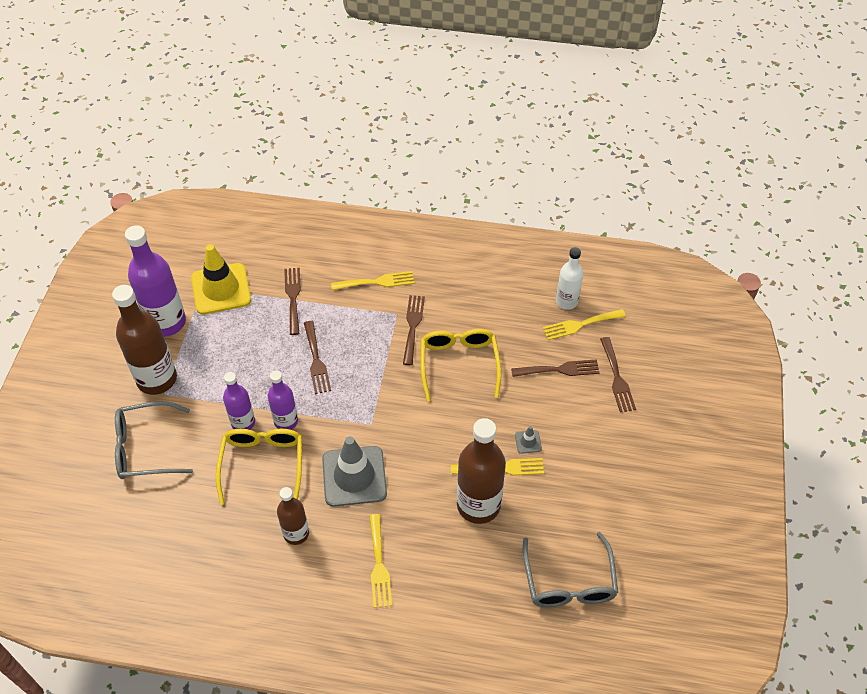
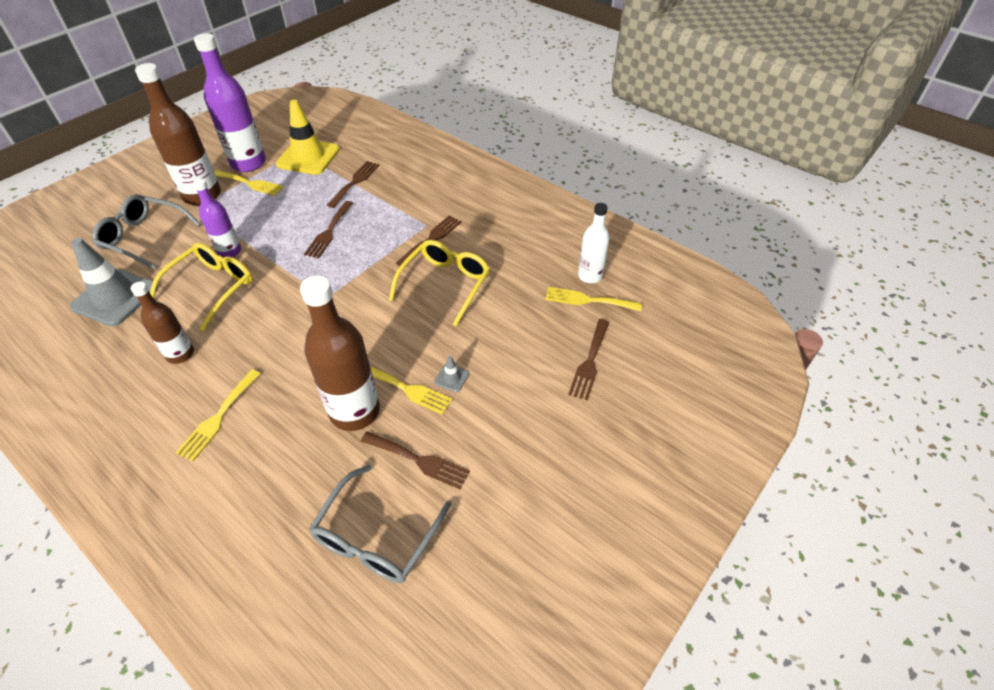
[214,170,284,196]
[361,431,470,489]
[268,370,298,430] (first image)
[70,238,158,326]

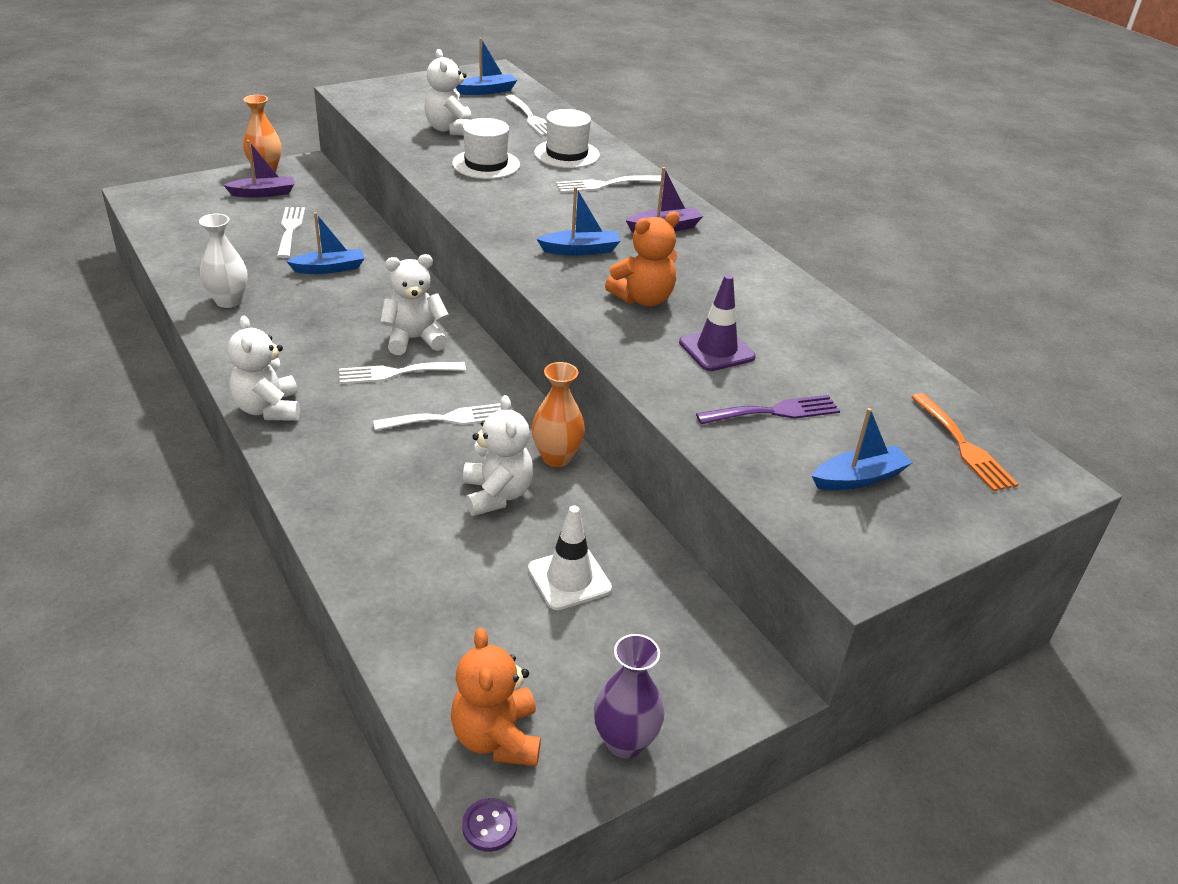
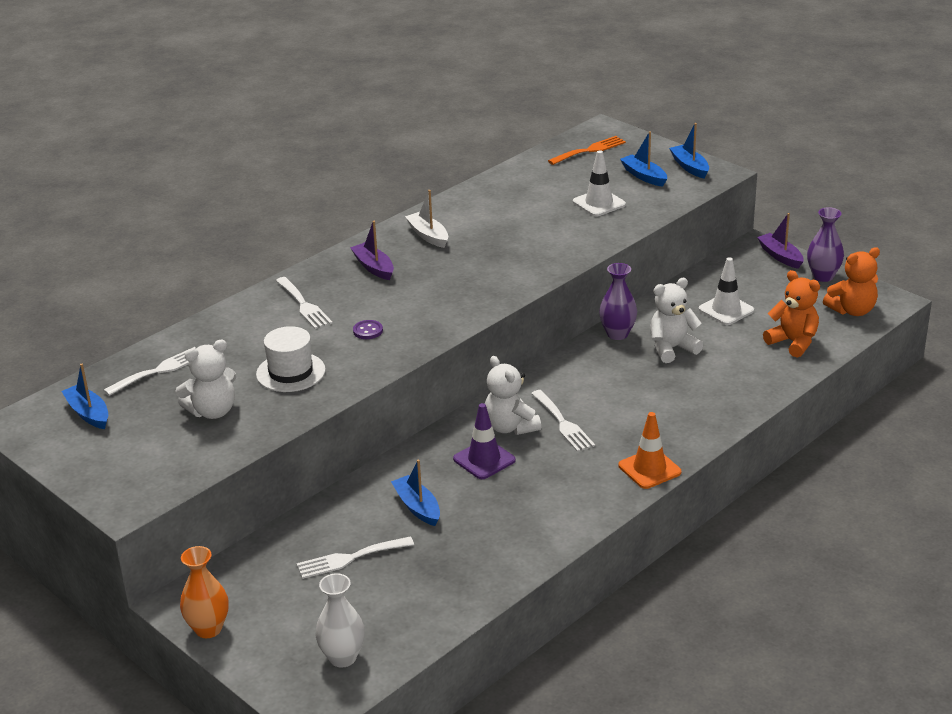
[534,109,600,168] (first image)
[757,213,804,269]
[669,123,709,179]
[763,270,820,358]
[315,573,365,668]
[453,403,516,479]
[618,412,681,489]
[599,263,637,340]
[573,150,626,216]
[373,403,501,431] (first image)
[353,320,383,339]
[405,190,448,248]

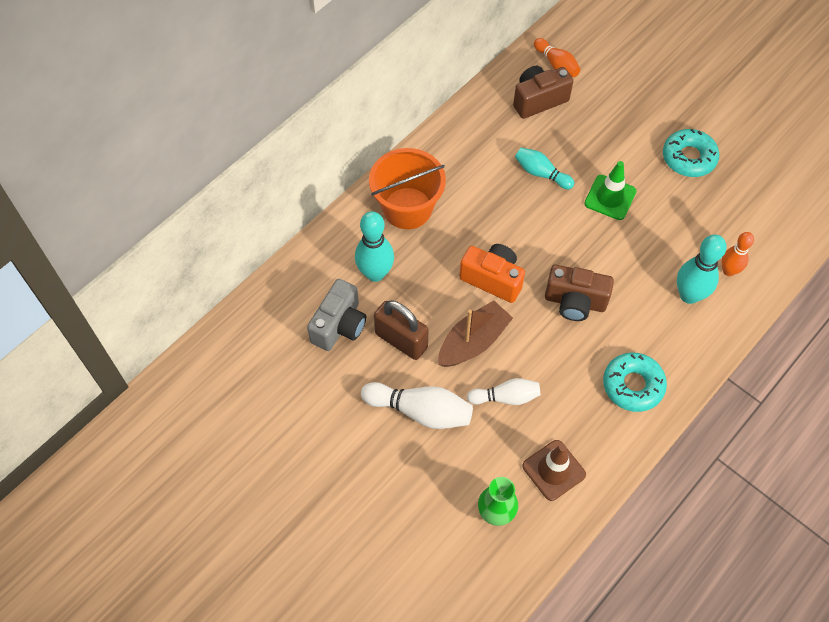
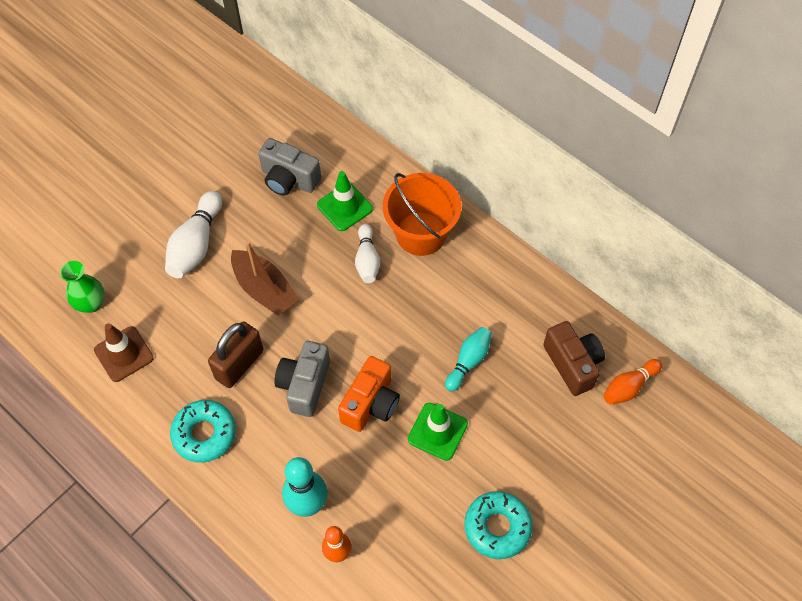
[317,171,373,231]
[338,356,400,432]
[274,341,330,417]
[208,321,263,388]
[355,224,380,283]

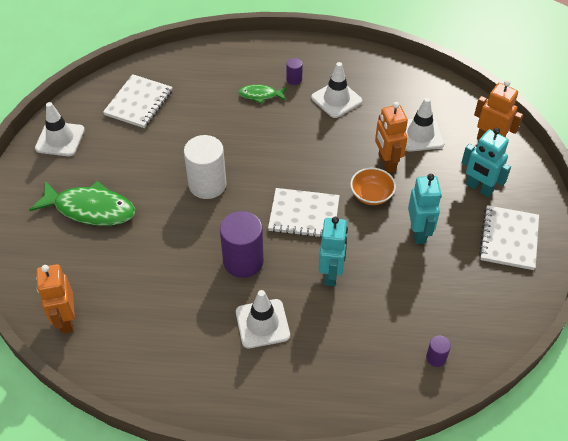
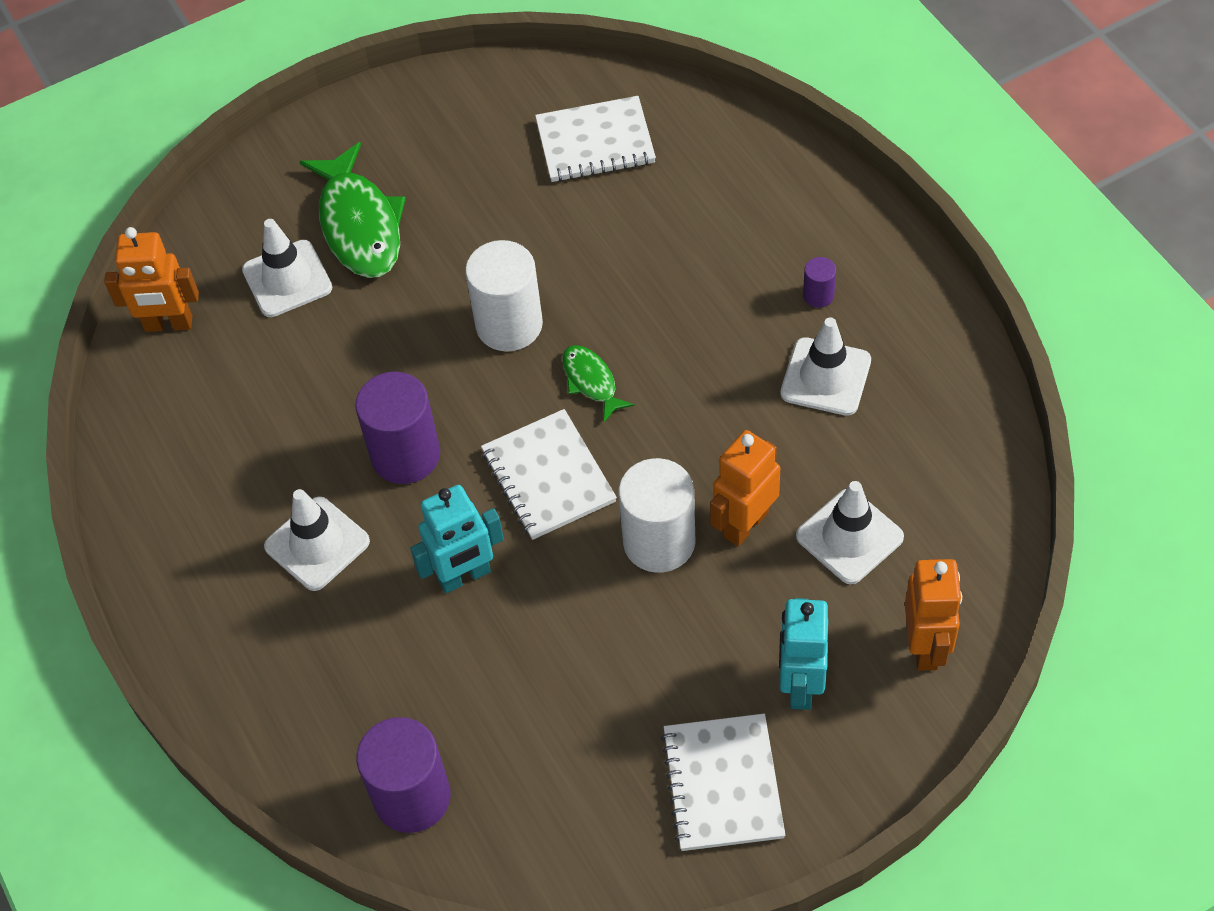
[562,345,634,422]
[242,219,332,317]
[619,458,695,573]
[408,174,442,244] (first image)
[661,713,785,851]
[104,227,199,332]
[356,717,451,833]

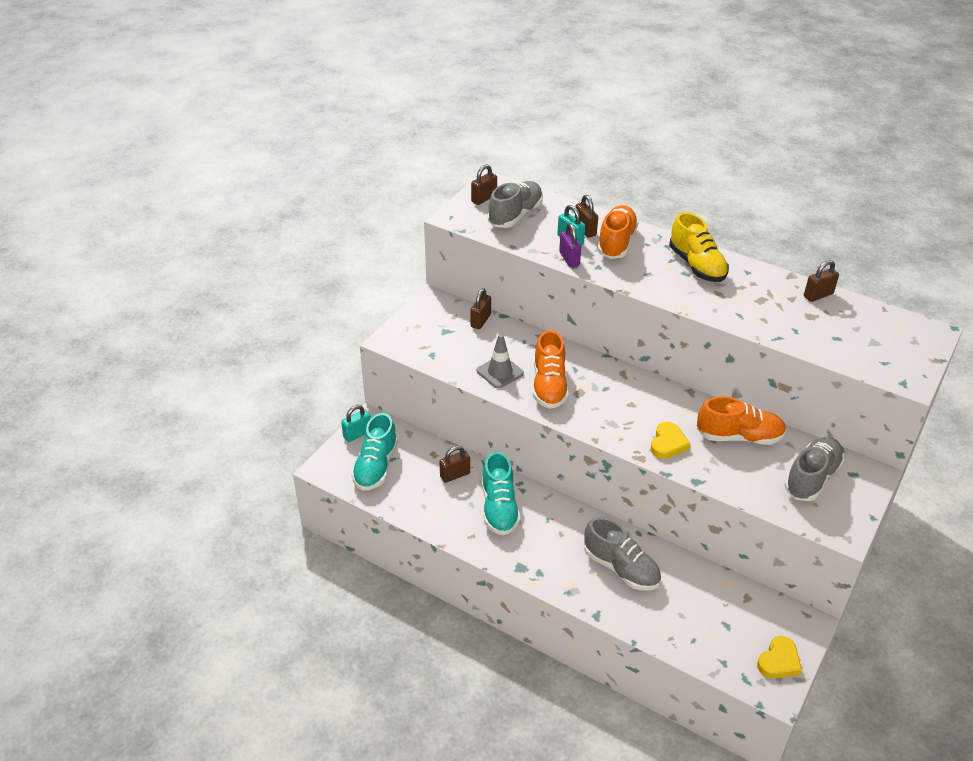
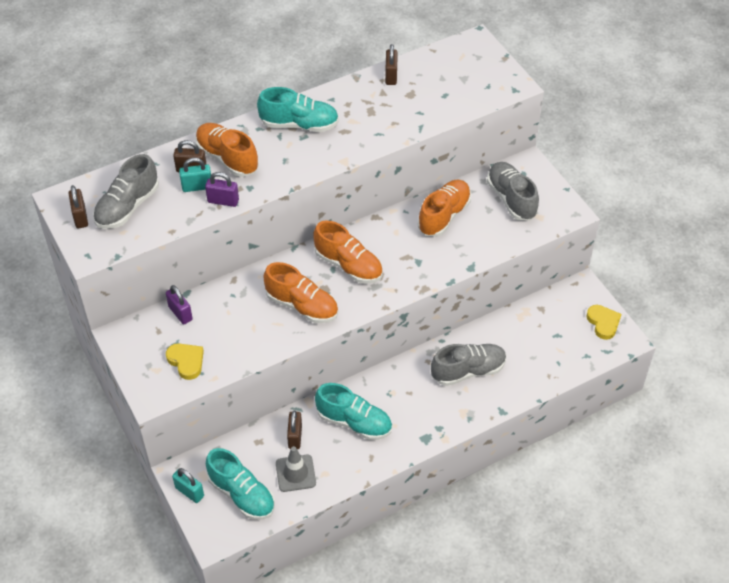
[93,154,159,229]
[257,87,339,132]
[166,285,193,324]
[276,446,316,492]
[172,468,204,503]
[166,343,204,380]
[314,221,383,284]

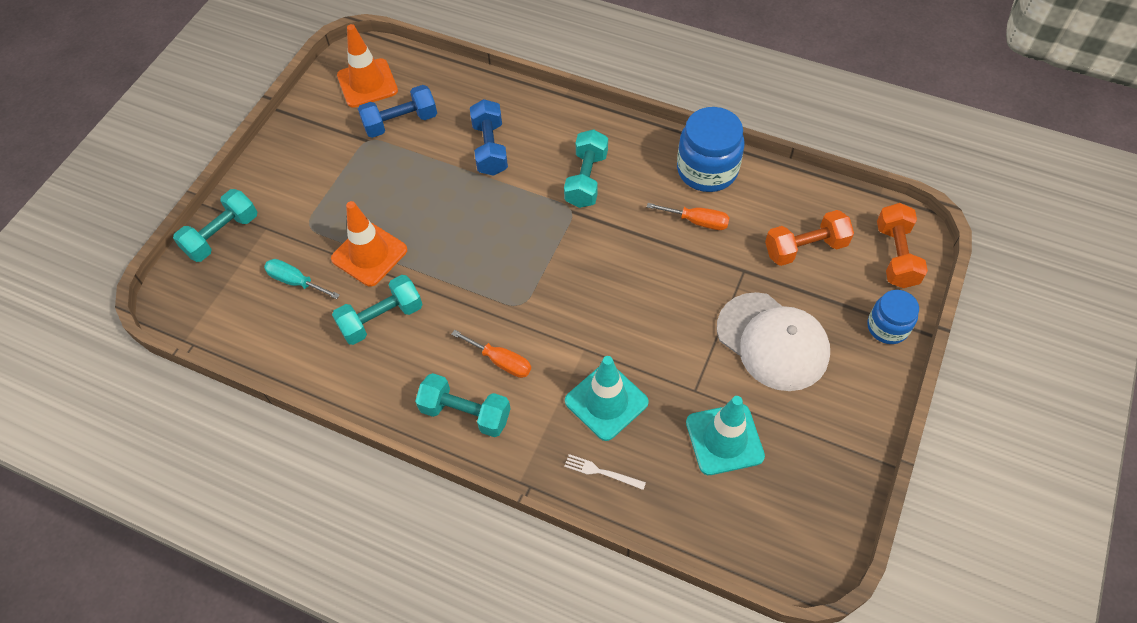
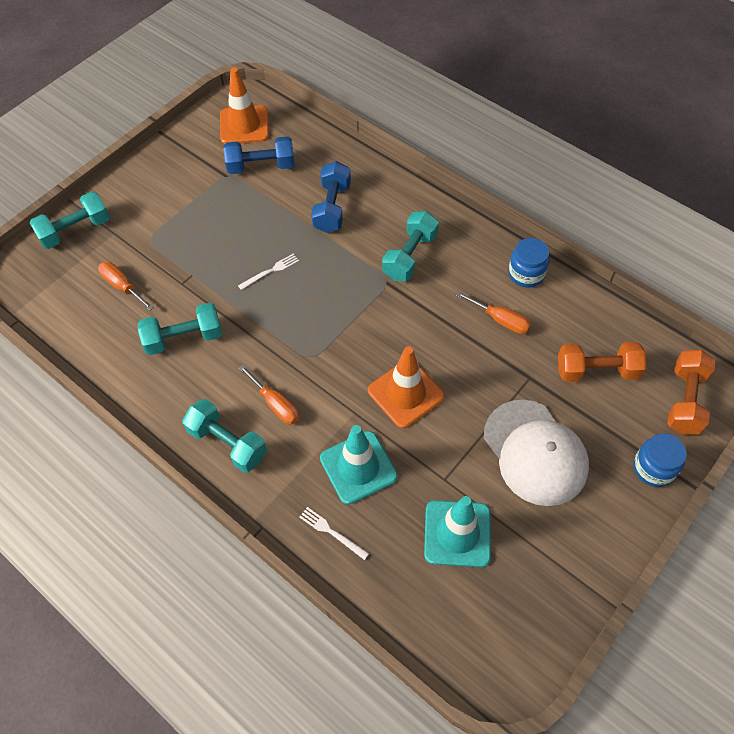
[508,238,550,288]
[368,346,444,428]
[98,262,154,310]
[238,254,299,290]

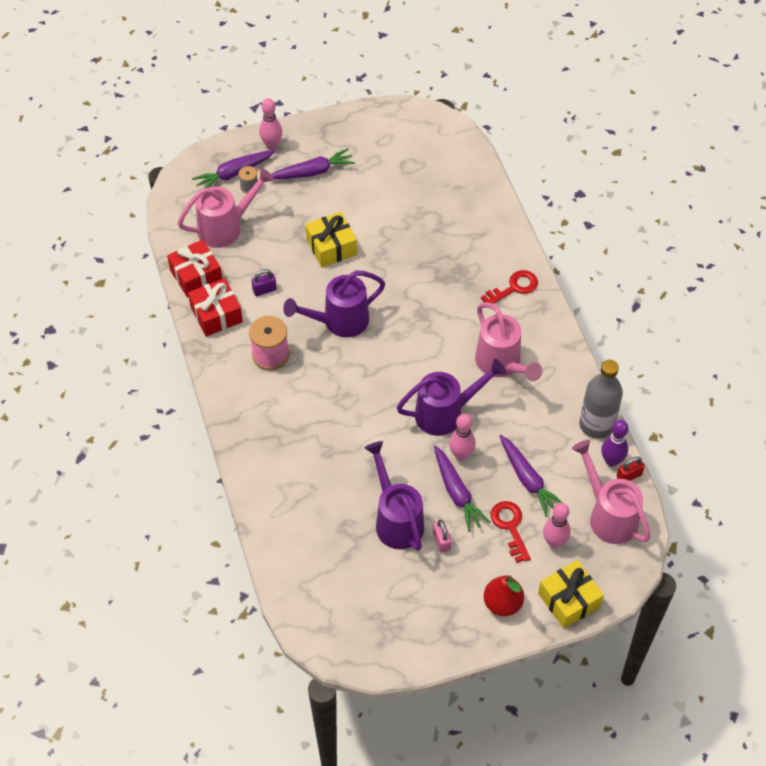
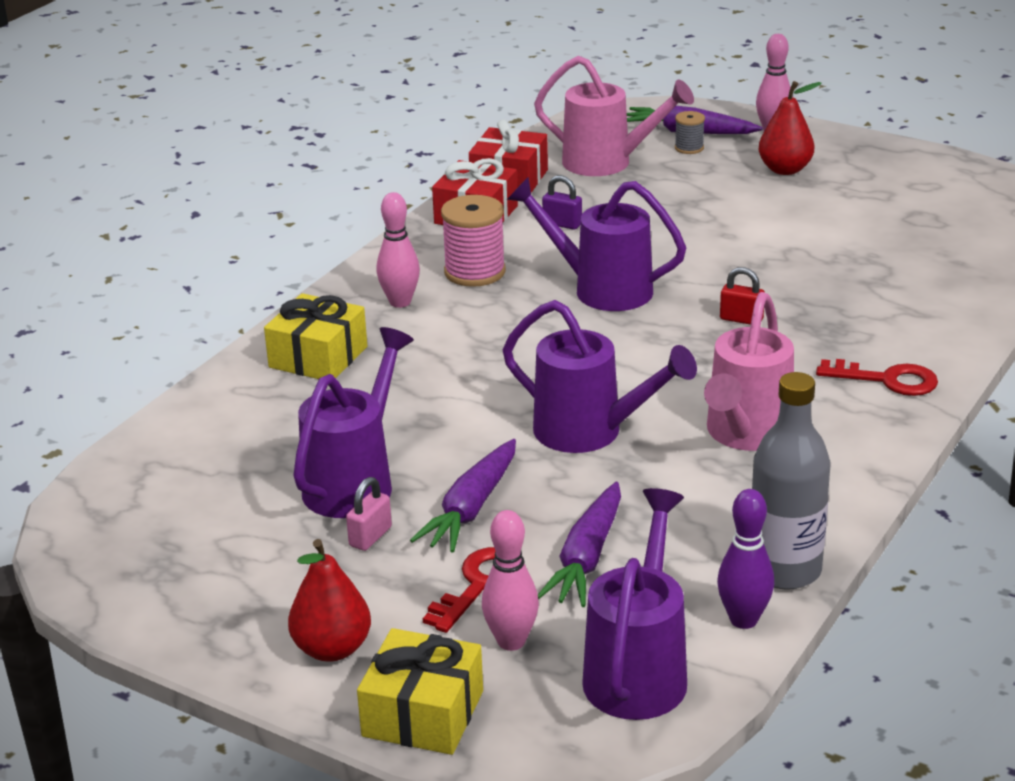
[759,81,822,175]
[264,293,367,379]
[377,192,420,308]
[582,488,687,720]
[720,267,765,325]

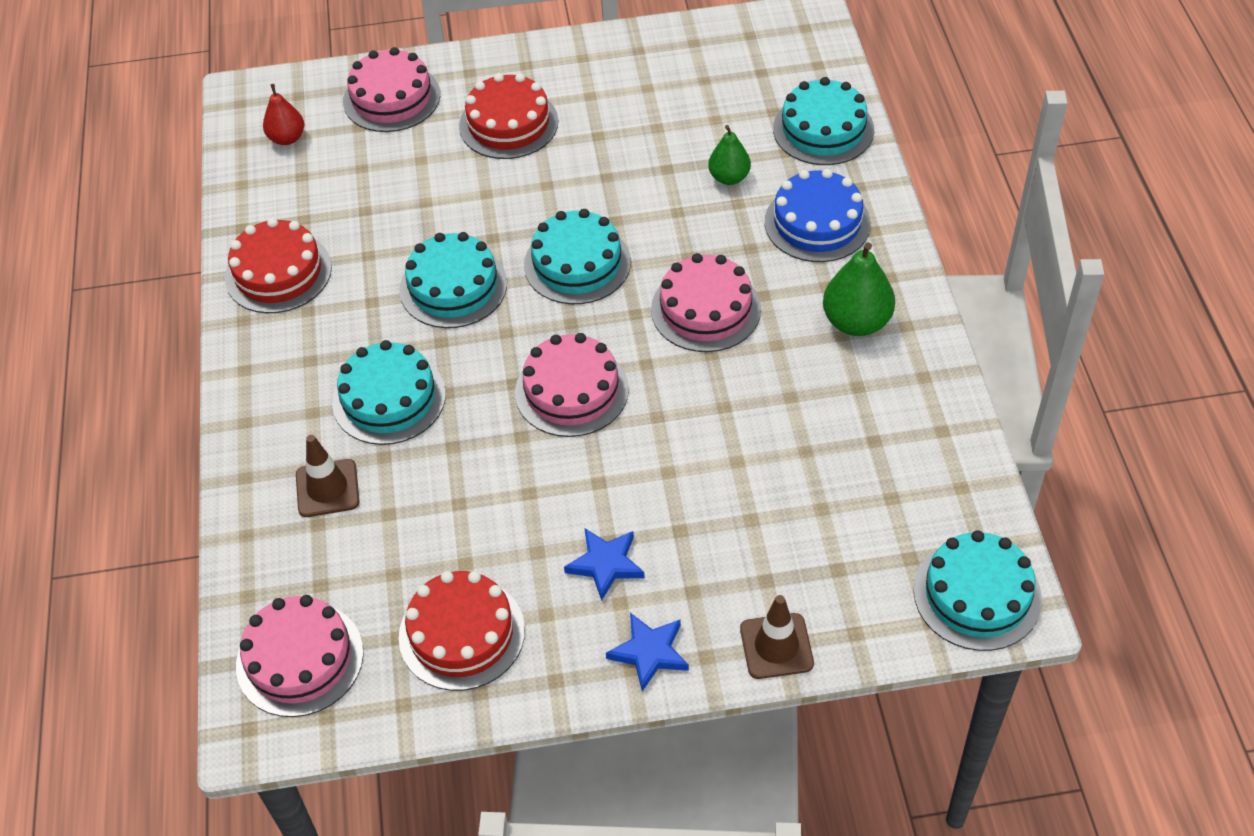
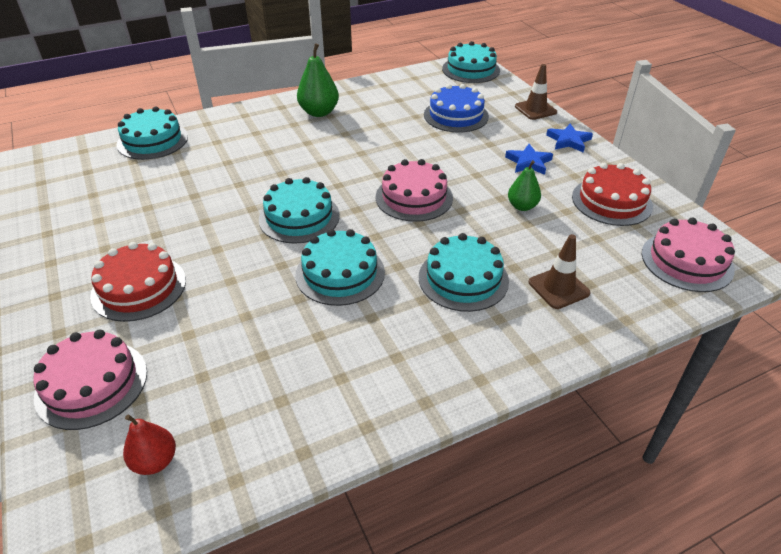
[508,160,541,211]
[424,84,489,132]
[225,218,332,313] (first image)
[651,253,761,352] (first image)

